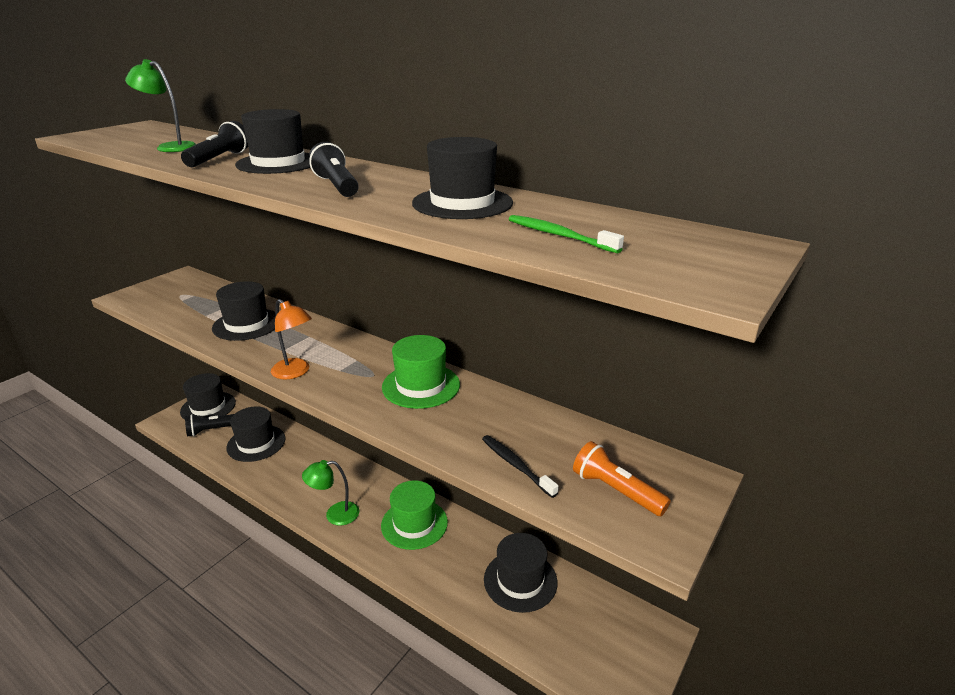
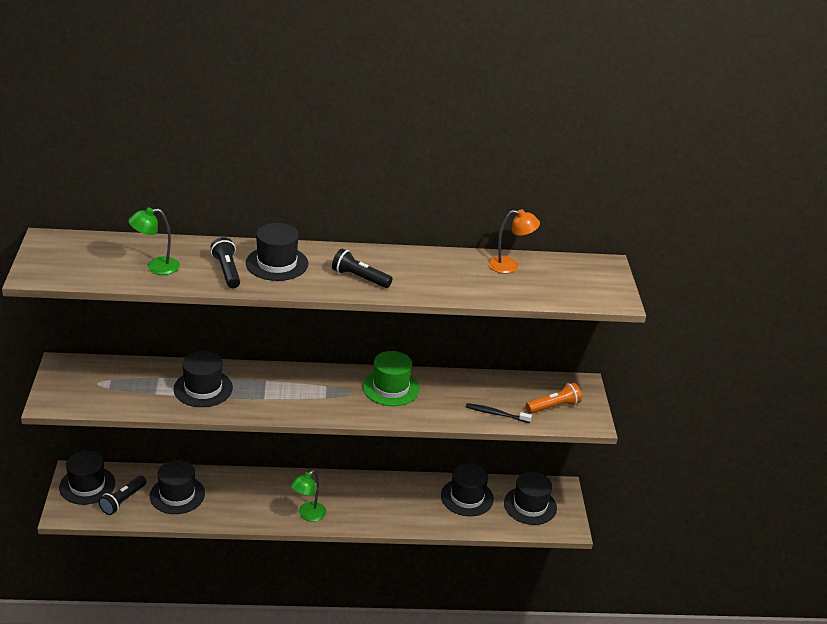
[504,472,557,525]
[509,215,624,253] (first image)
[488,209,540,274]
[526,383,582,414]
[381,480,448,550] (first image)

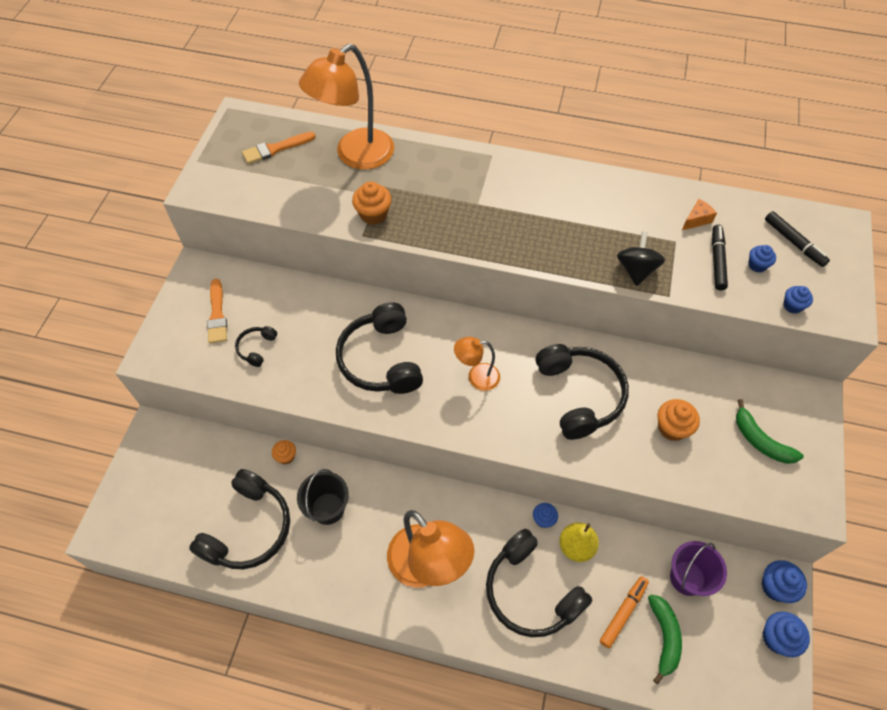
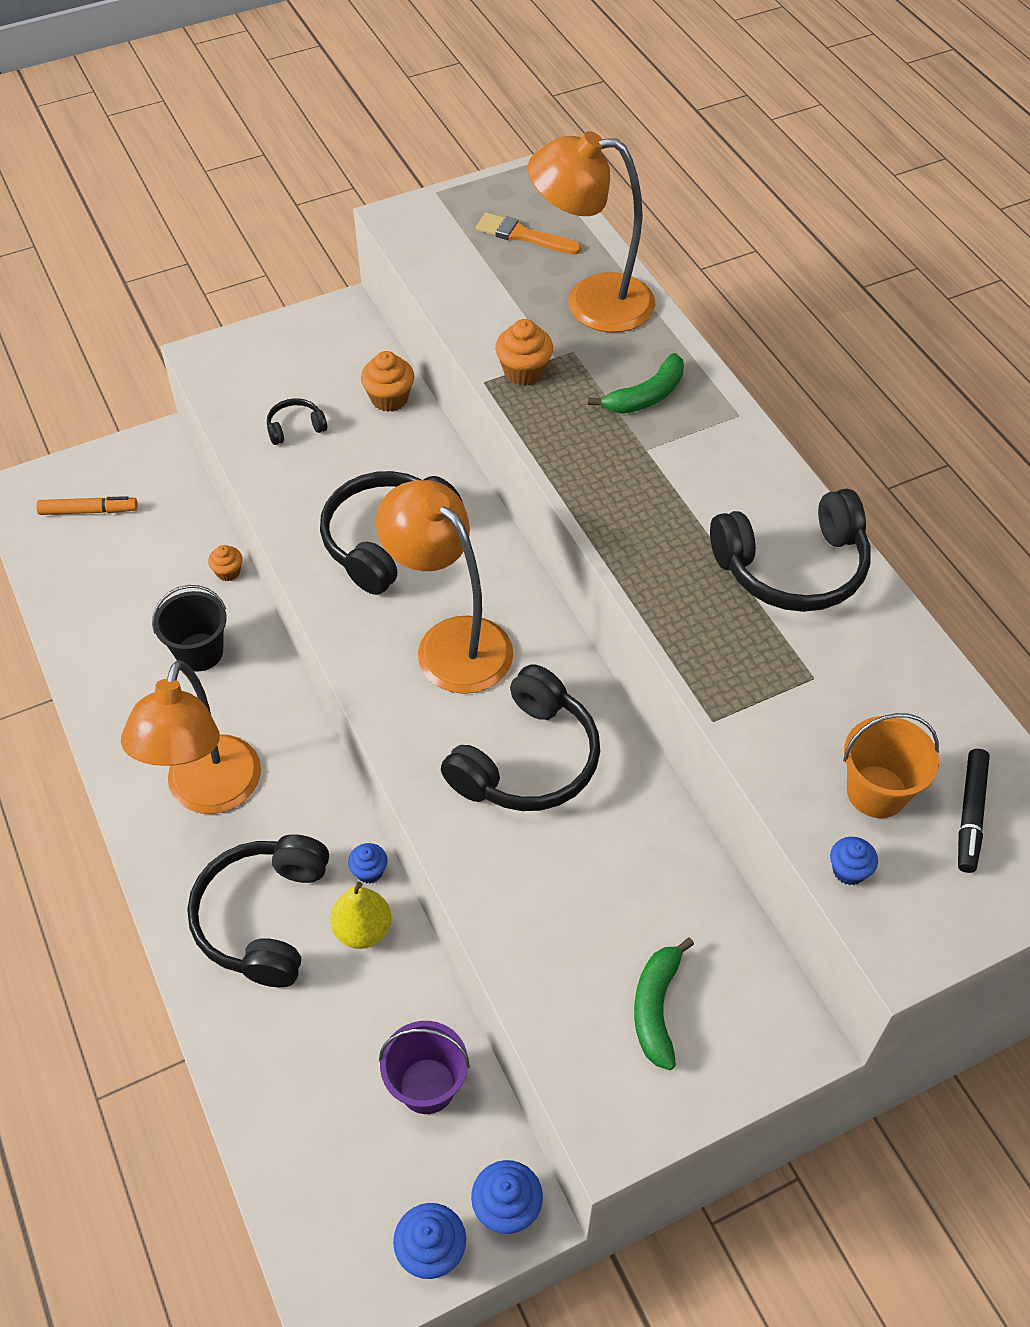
[682,199,717,230] (first image)
[712,225,728,290] (first image)
[617,232,665,286] (first image)
[843,713,939,818]
[207,279,227,344] (first image)
[376,480,513,694]
[361,351,414,412]
[710,488,871,612]
[36,496,138,515]
[588,353,684,414]

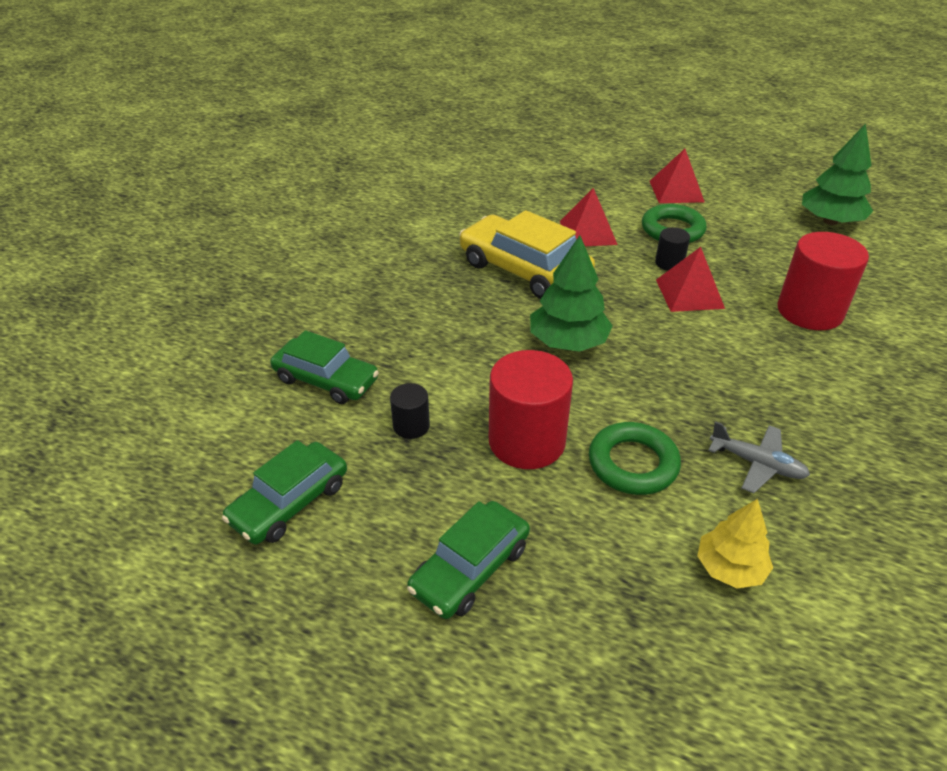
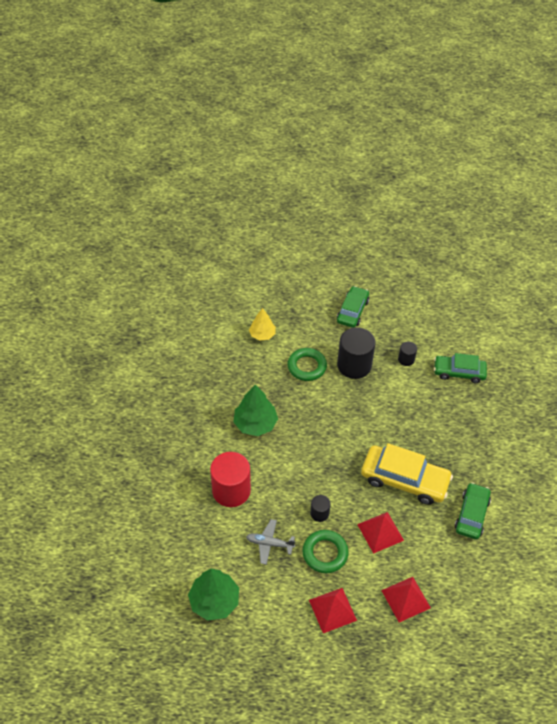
[233,385,278,436]
[381,577,431,622]
[337,327,376,379]
[246,519,295,565]
[455,483,491,540]

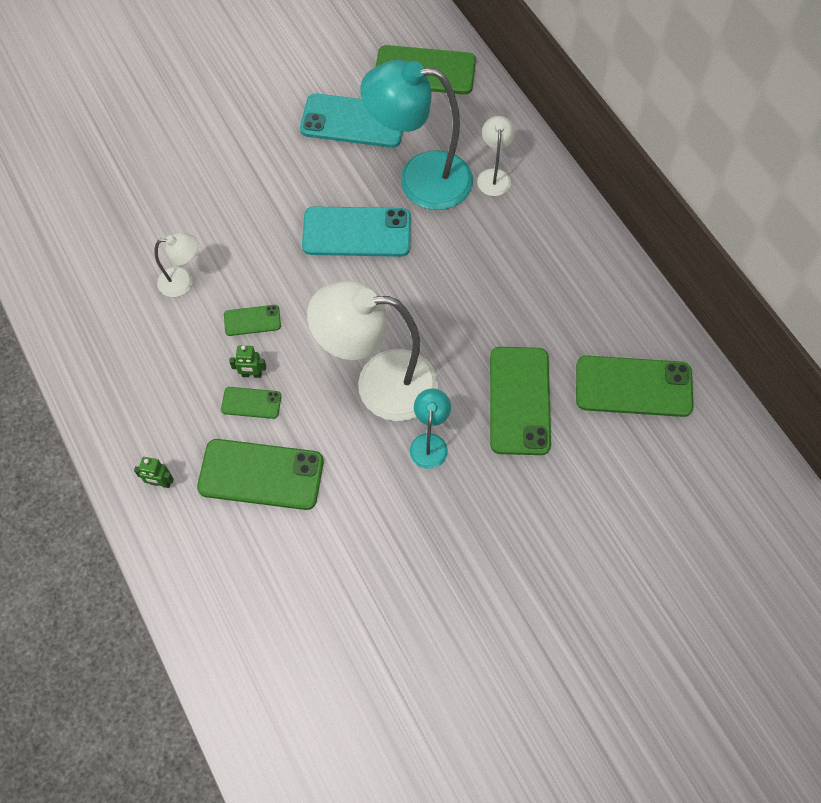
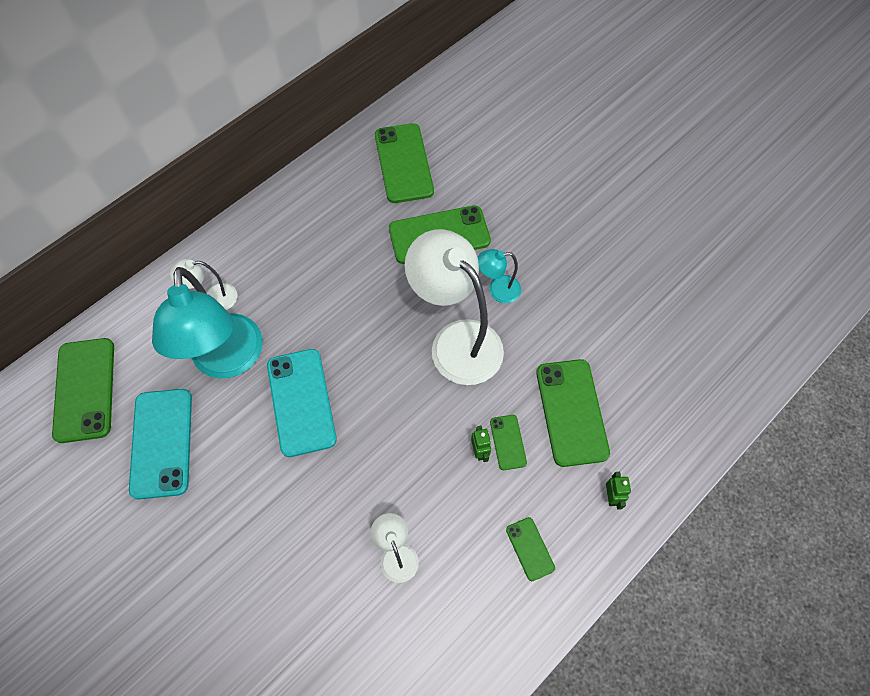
[405,229,504,385]
[506,517,555,581]

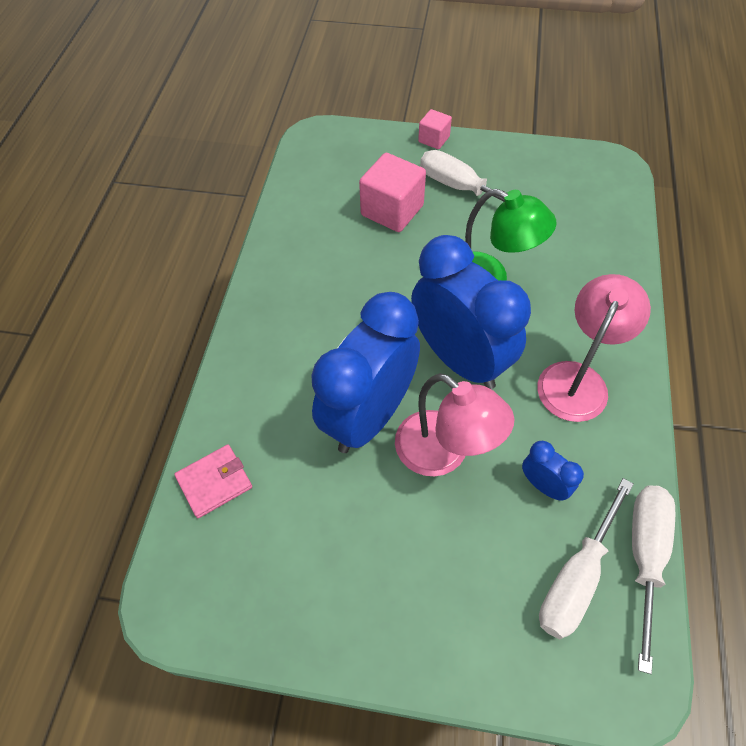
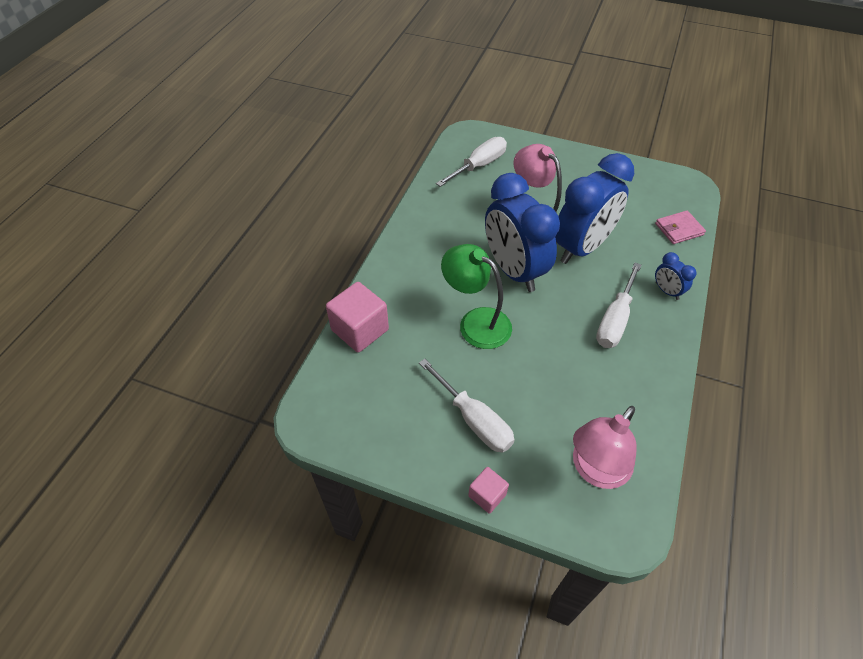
[326,282,389,353]
[573,406,637,489]
[655,252,697,300]
[596,263,641,348]

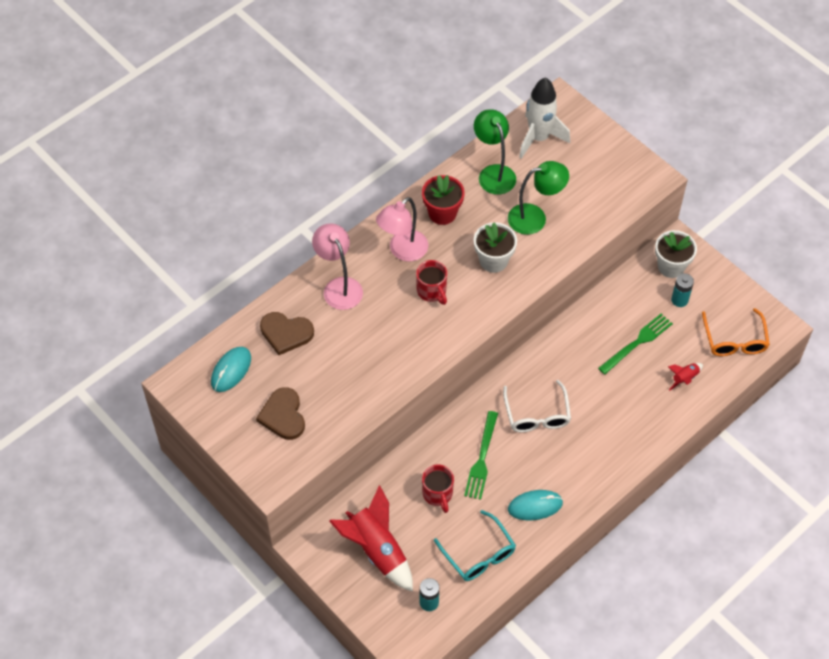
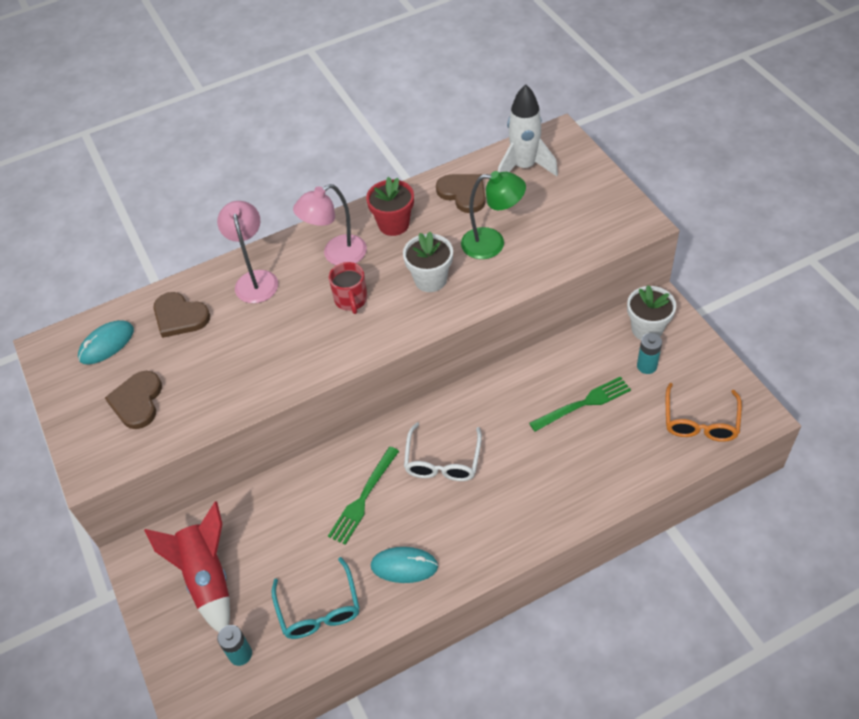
[436,174,486,213]
[668,363,703,391] (first image)
[422,465,454,513] (first image)

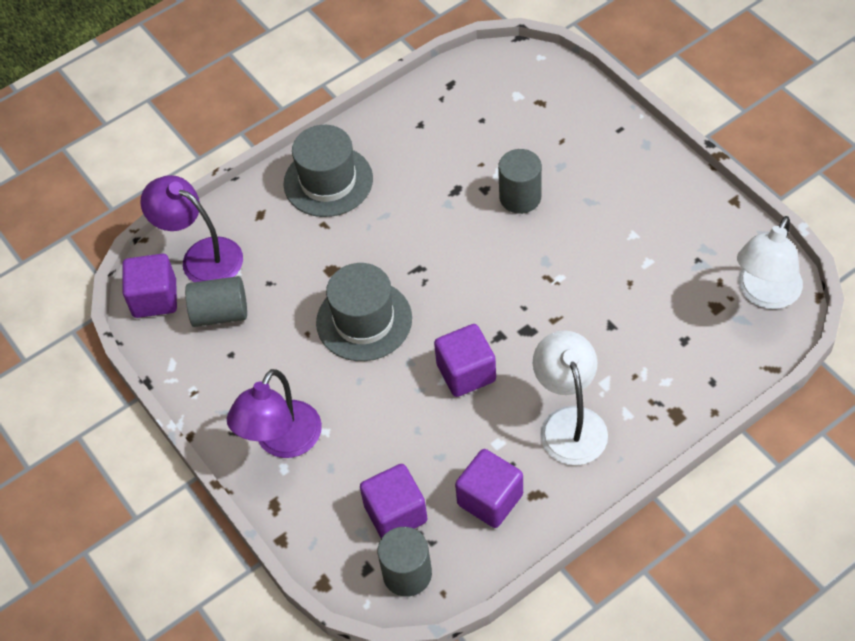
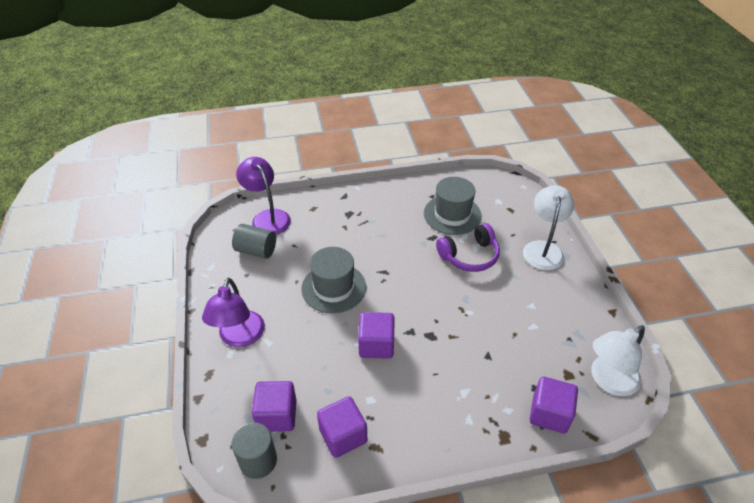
[424,177,482,235]
[436,223,500,272]
[530,377,578,433]
[523,185,574,270]
[202,277,265,347]

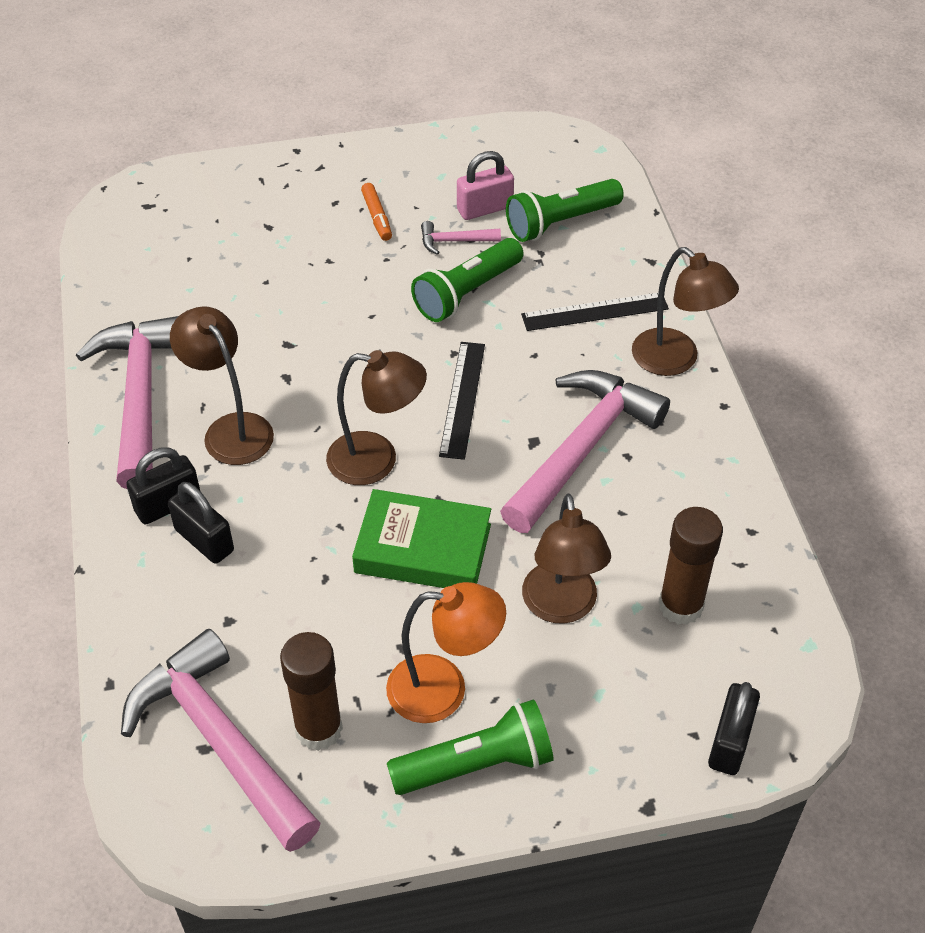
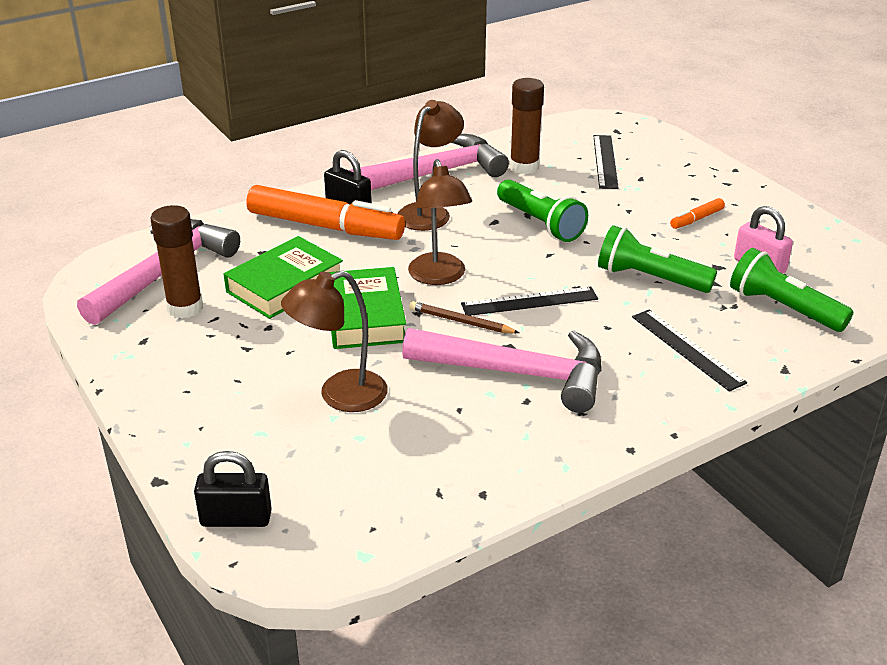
[421,221,501,255] (first image)
[632,247,739,376] (first image)
[246,185,405,240]
[510,78,544,174]
[386,582,506,723] (first image)
[497,179,588,242]
[593,135,619,189]
[224,236,343,319]
[409,301,520,334]

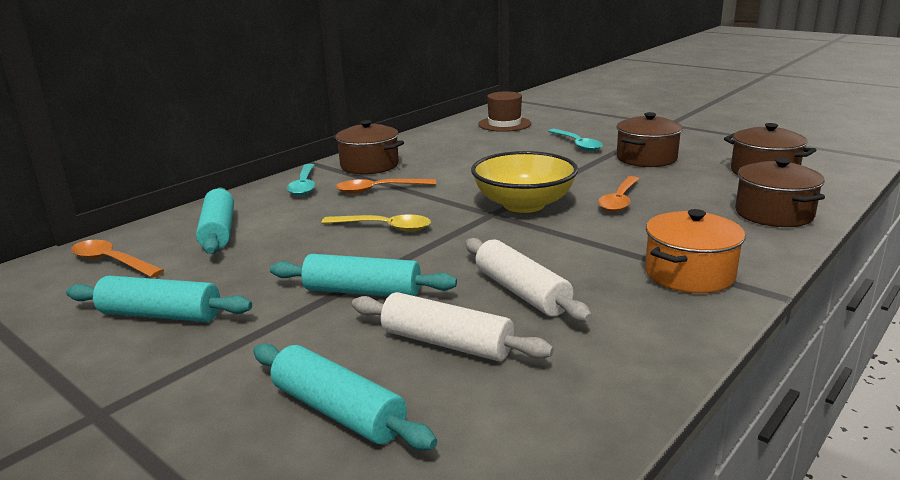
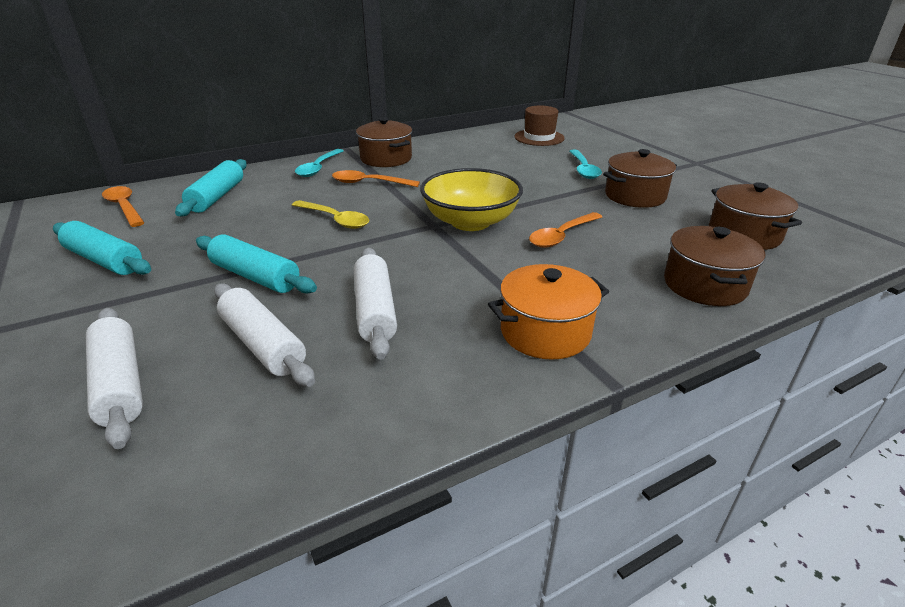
[86,308,143,449]

